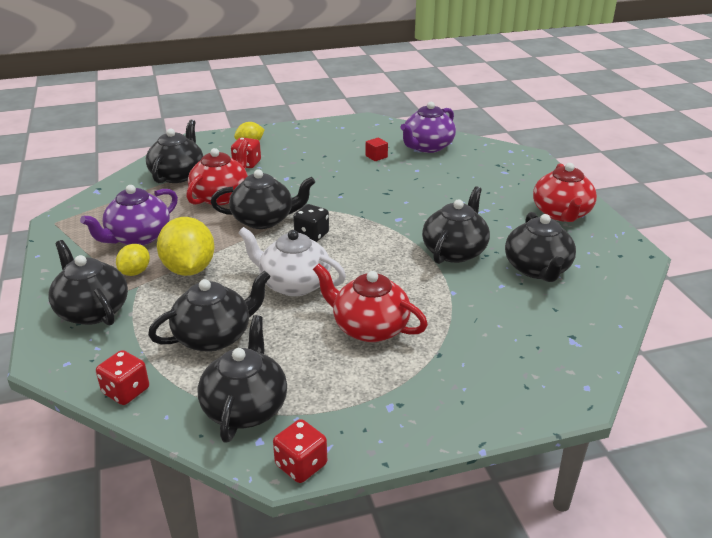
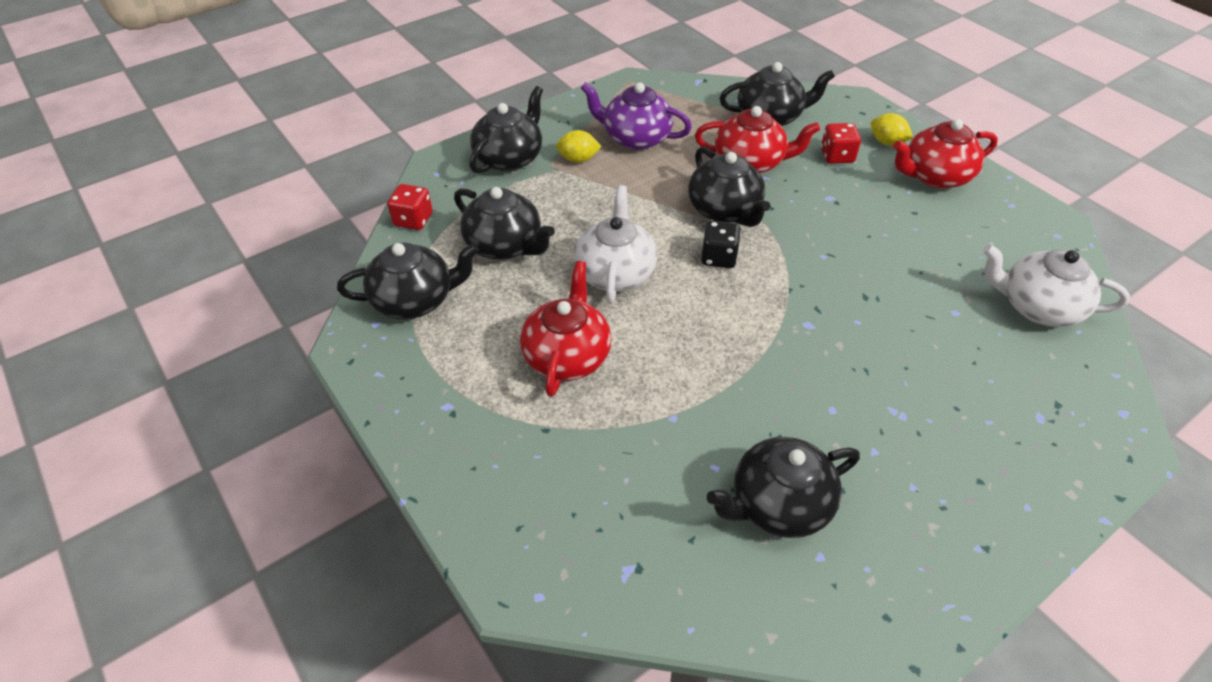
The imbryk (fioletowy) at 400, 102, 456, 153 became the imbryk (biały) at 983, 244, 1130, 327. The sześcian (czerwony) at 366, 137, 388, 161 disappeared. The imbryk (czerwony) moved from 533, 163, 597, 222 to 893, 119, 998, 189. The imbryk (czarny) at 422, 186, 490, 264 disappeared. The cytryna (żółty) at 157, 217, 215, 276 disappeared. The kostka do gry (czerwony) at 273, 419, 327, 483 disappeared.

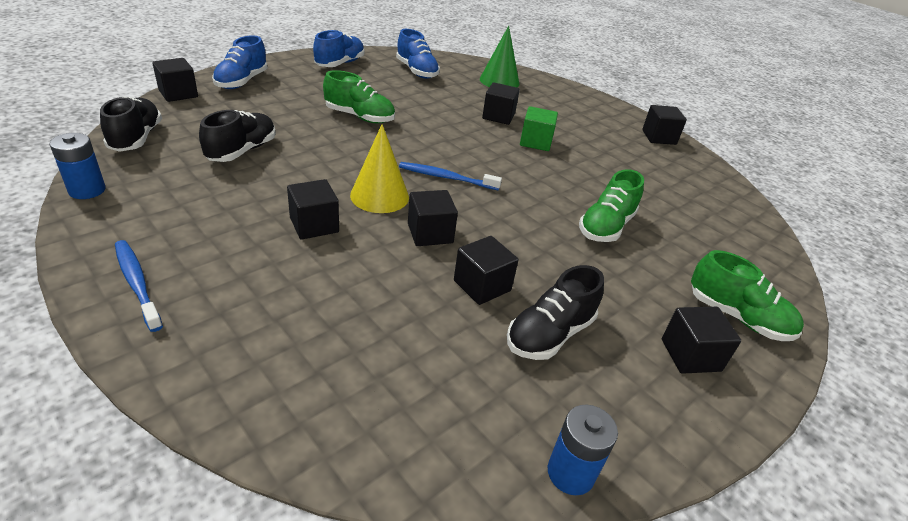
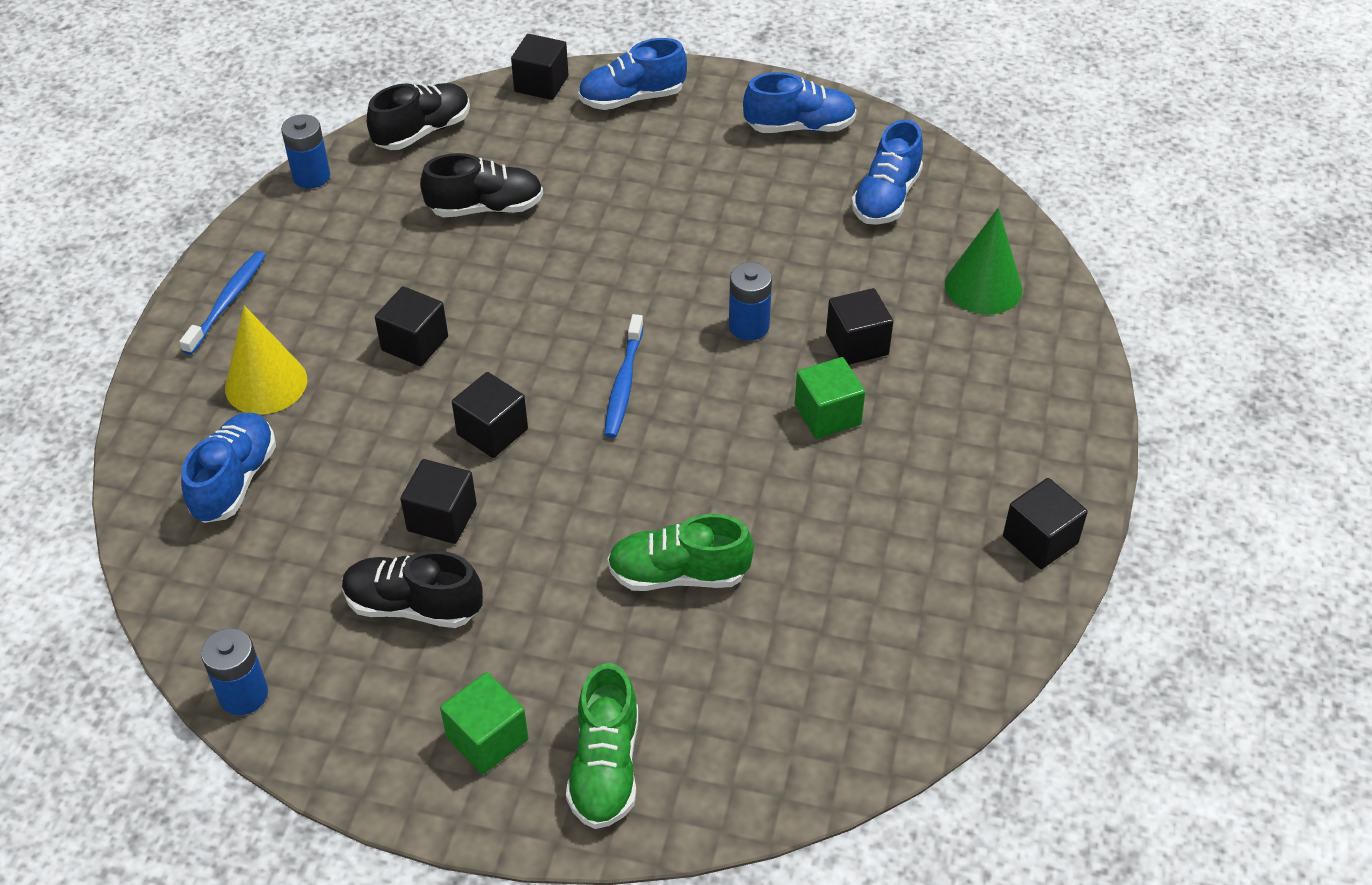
The but (zielony) at 323, 70, 395, 123 disappeared. The stożek (żółty) moved from 350, 124, 409, 213 to 225, 305, 307, 414. The szczoteczka do zębów (niebieski) at 399, 162, 502, 190 turned 150 degrees counterclockwise. The sześcian (czarny) at 662, 307, 741, 374 became the sześcian (zielony) at 440, 672, 528, 774. The bateria (niebieski) at 729, 262, 772, 341 appeared. The but (niebieski) at 181, 413, 276, 523 appeared.

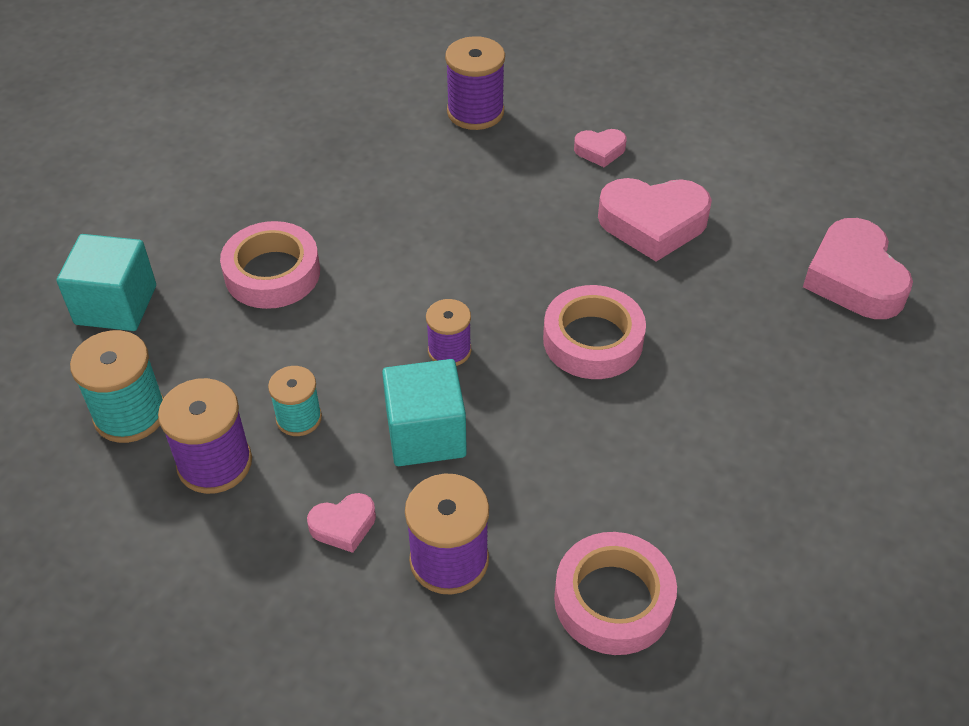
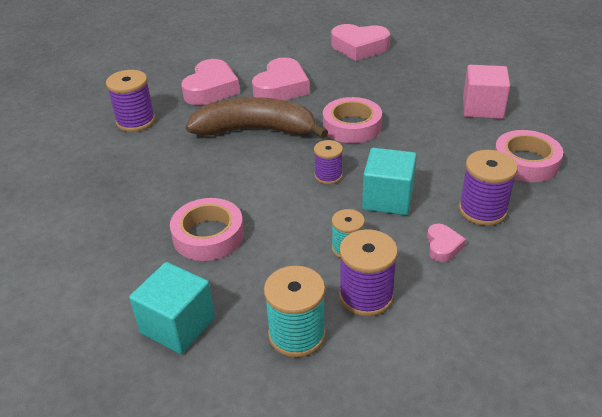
The serce (różowy) at 574, 129, 627, 167 changed to 1.99 times the size. The sześcian (różowy) at 463, 65, 510, 119 appeared. The banan (brązowy) at 186, 97, 328, 139 appeared.

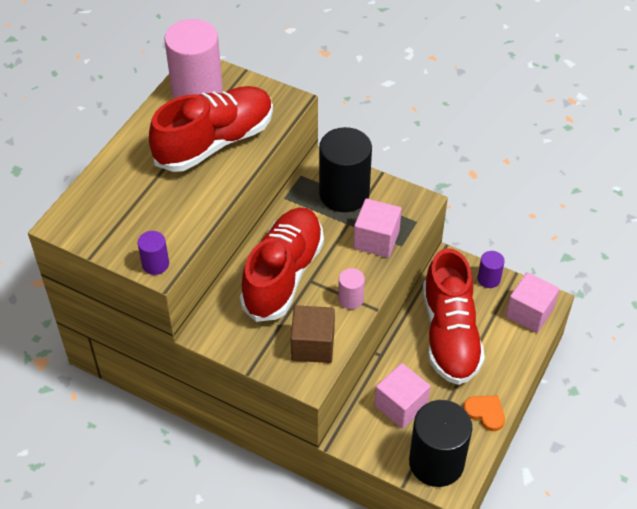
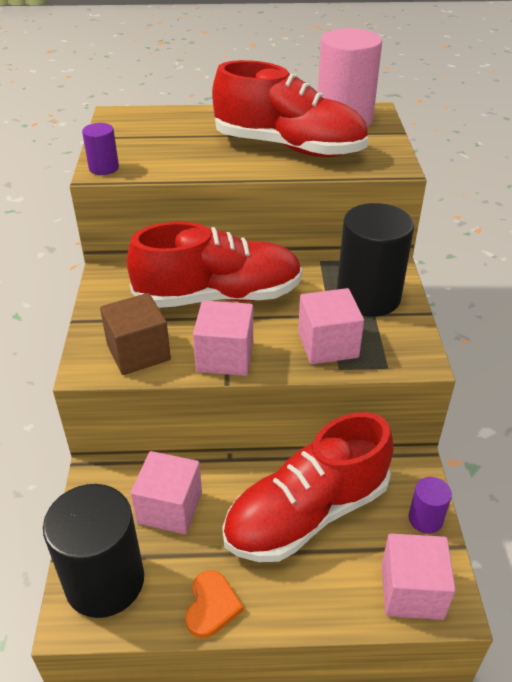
The walec (różowy) at 338, 268, 365, 309 was replaced by the sześcian (różowy) at 193, 300, 253, 376.

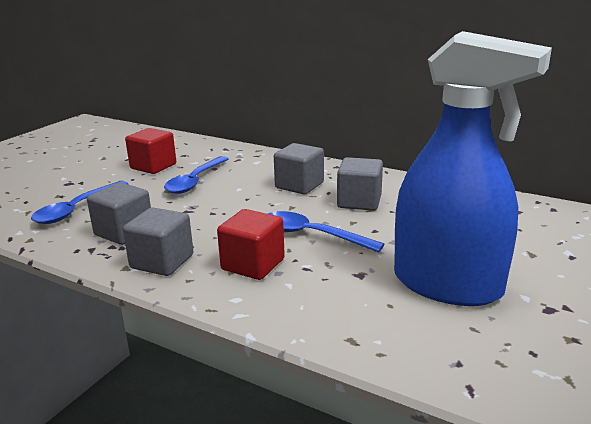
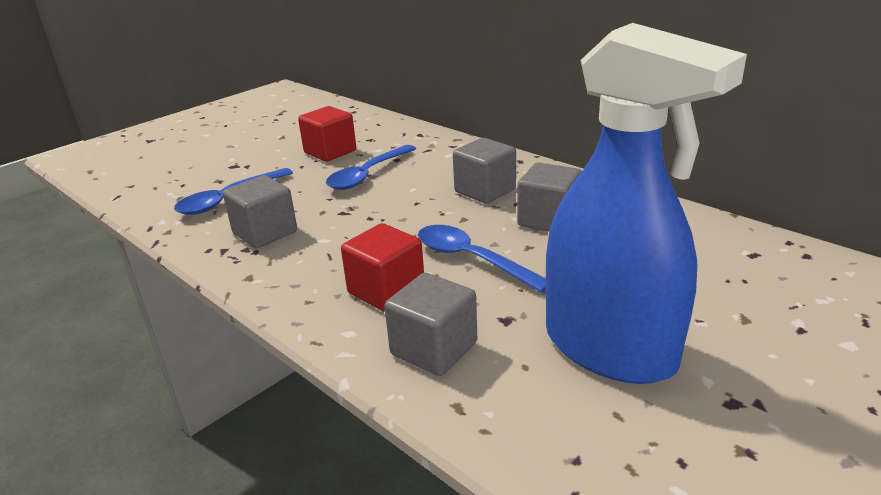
The sześcian (szary) moved from 123, 207, 194, 276 to 384, 273, 477, 376.

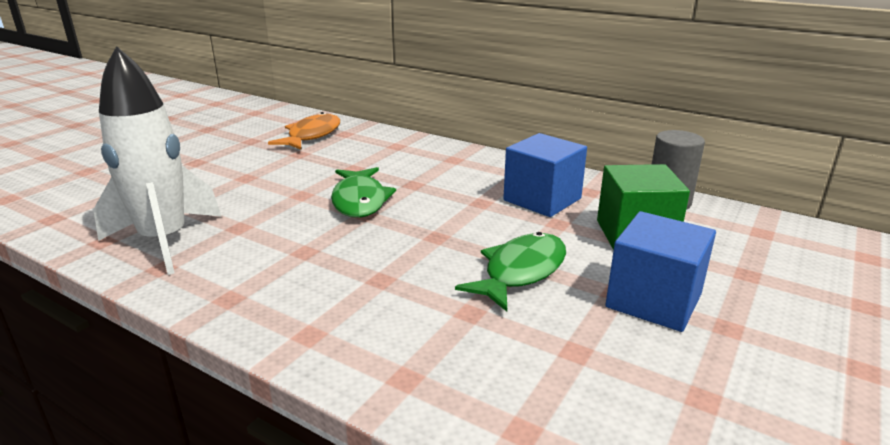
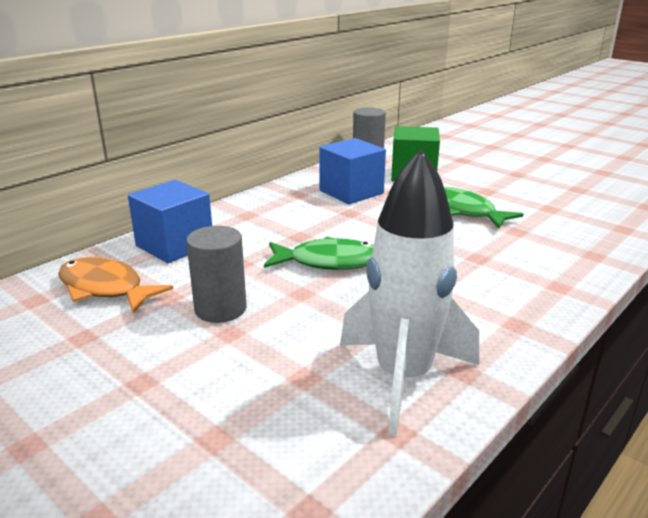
The sześcian (niebieski) moved from 605, 211, 716, 332 to 128, 180, 212, 263. The walec (szary) at 186, 226, 247, 323 appeared.

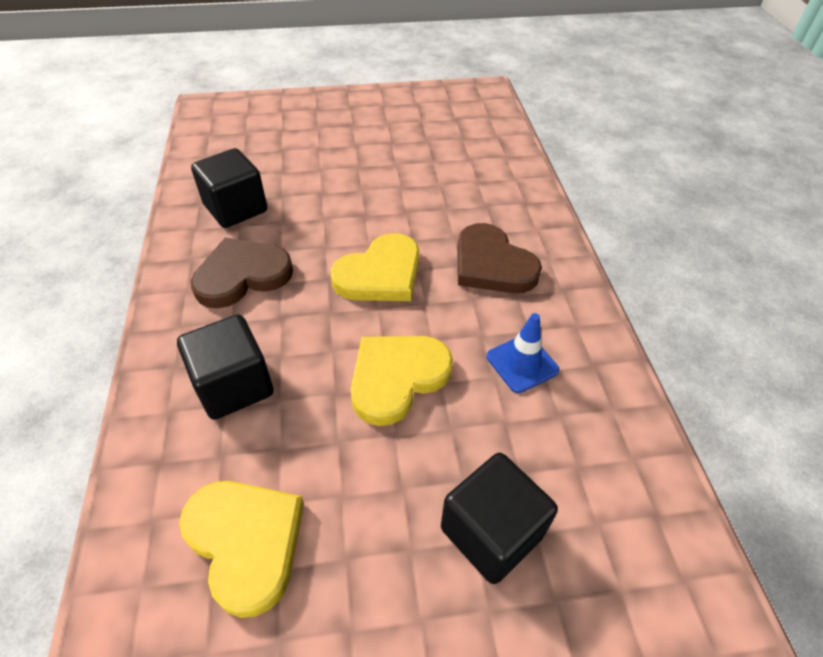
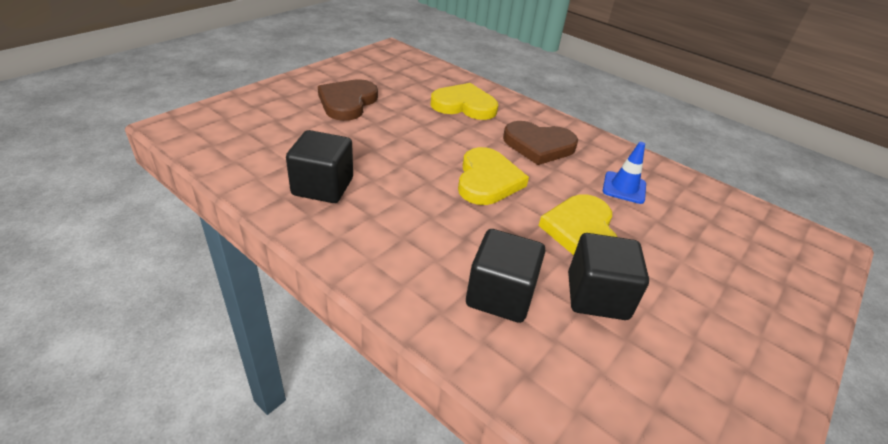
The serce (brązowy) moved from 191, 237, 293, 308 to 318, 79, 378, 121. The sześcian (czarny) moved from 441, 453, 558, 584 to 568, 233, 649, 320. The serce (żółty) moved from 179, 481, 304, 618 to 431, 83, 498, 120.

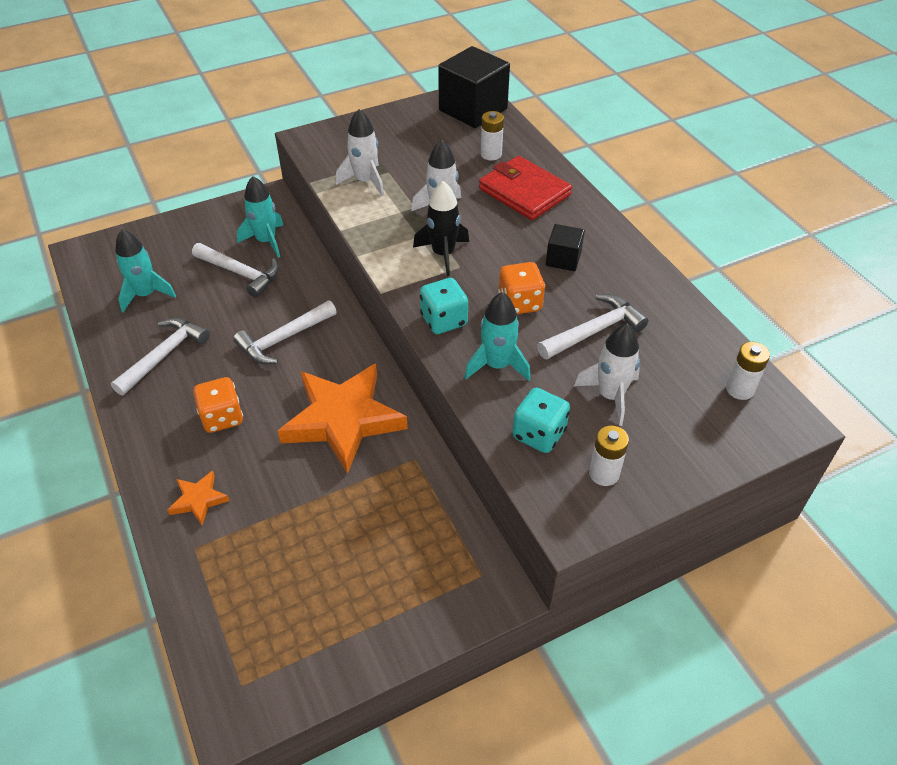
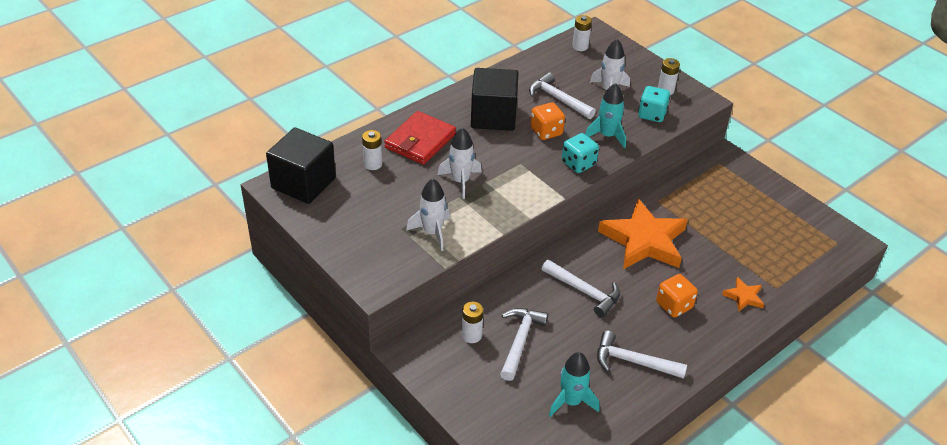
The rakieta (turkusowy) at 237, 176, 283, 258 was replaced by the bateria (biały) at 462, 302, 484, 343. The rakieta (czarny) at 413, 181, 469, 276 disappeared. The sześcian (czarny) at 546, 224, 585, 271 changed to 1.98 times the size.

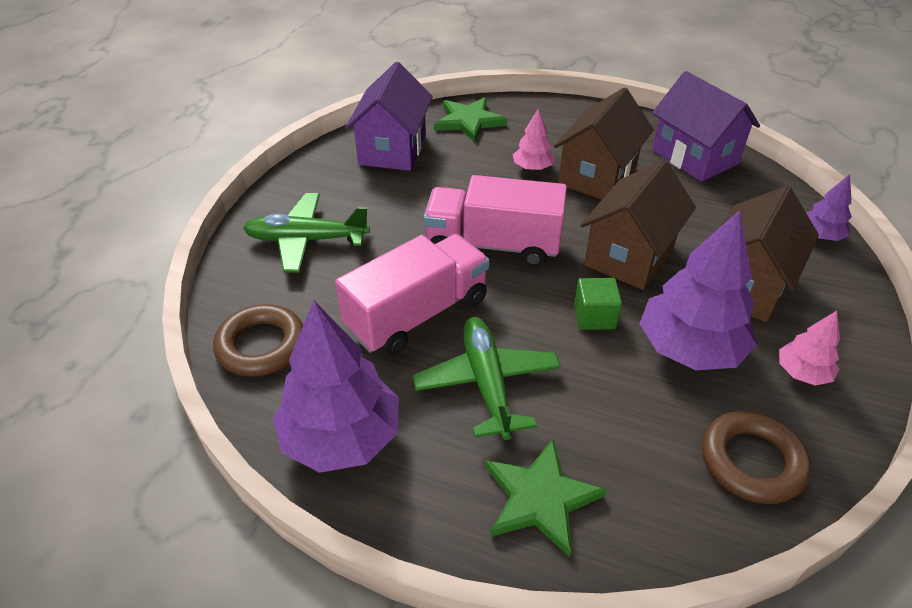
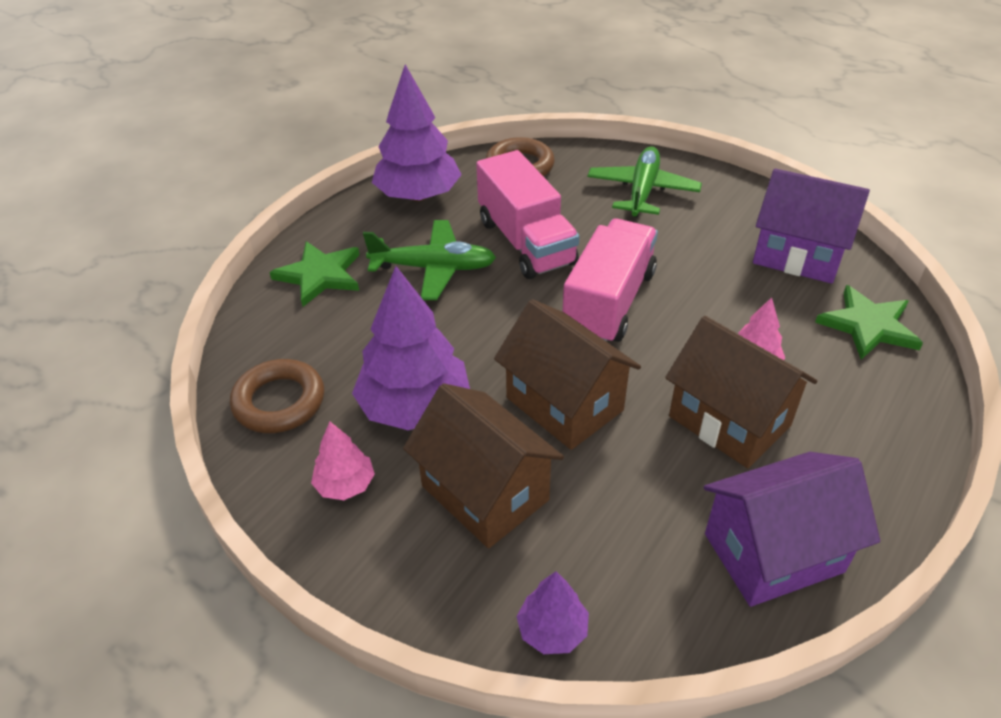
The sześcian (zielony) at 574, 278, 622, 330 disappeared.

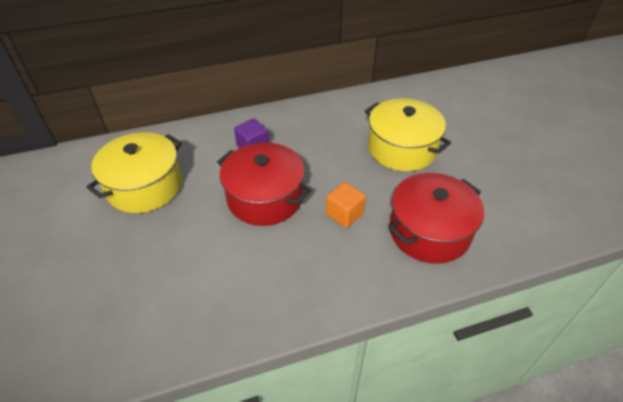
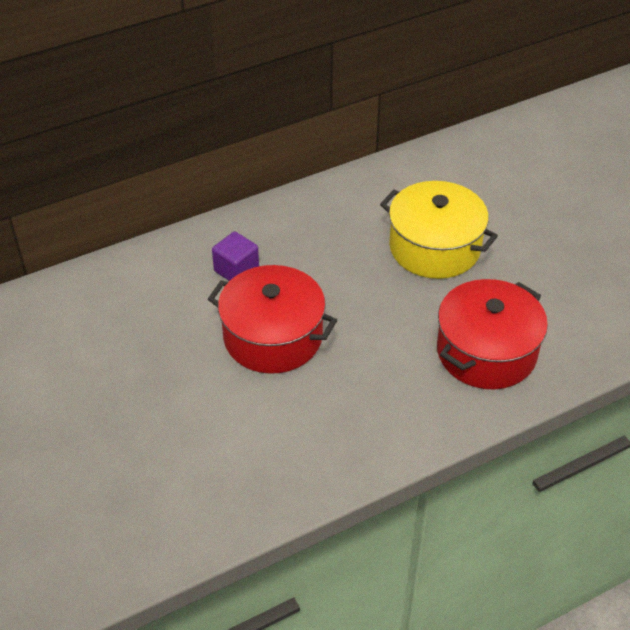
The garnek (żółty) at 86, 132, 182, 213 disappeared. The sześcian (pomarańczowy) at 326, 182, 366, 228 disappeared.

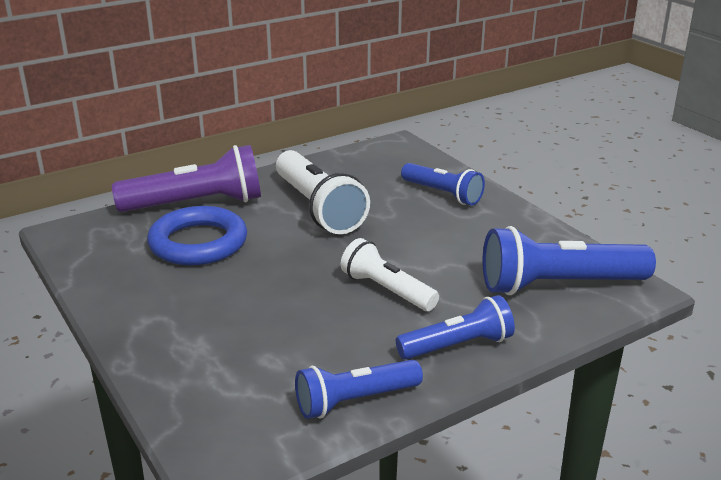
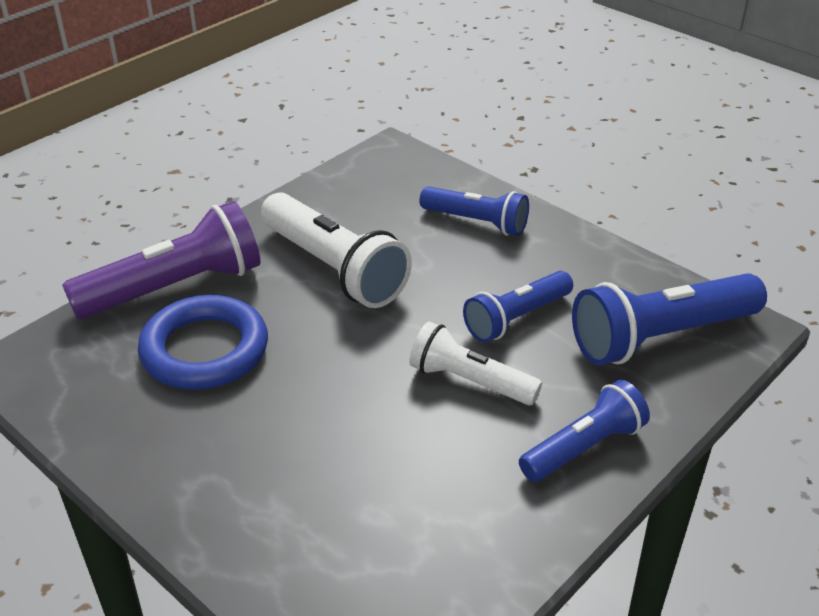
The latarka (niebieski) moved from 295, 360, 423, 419 to 463, 271, 573, 342.

